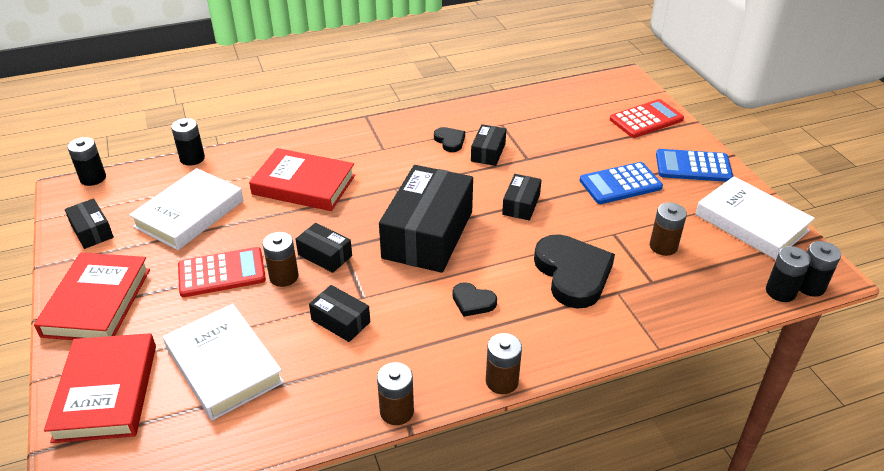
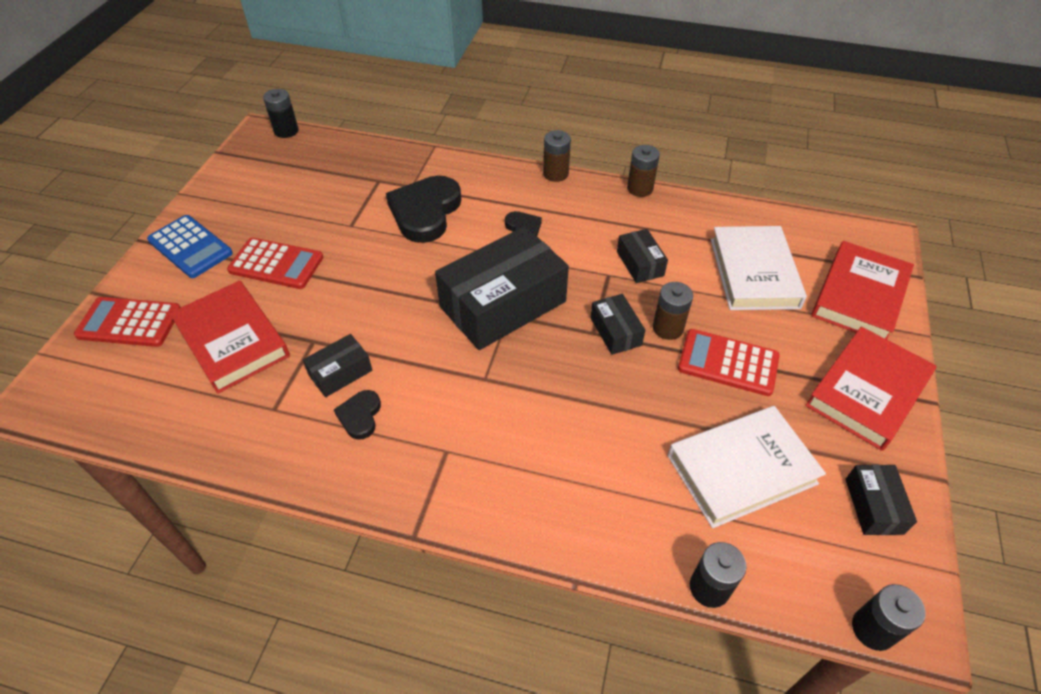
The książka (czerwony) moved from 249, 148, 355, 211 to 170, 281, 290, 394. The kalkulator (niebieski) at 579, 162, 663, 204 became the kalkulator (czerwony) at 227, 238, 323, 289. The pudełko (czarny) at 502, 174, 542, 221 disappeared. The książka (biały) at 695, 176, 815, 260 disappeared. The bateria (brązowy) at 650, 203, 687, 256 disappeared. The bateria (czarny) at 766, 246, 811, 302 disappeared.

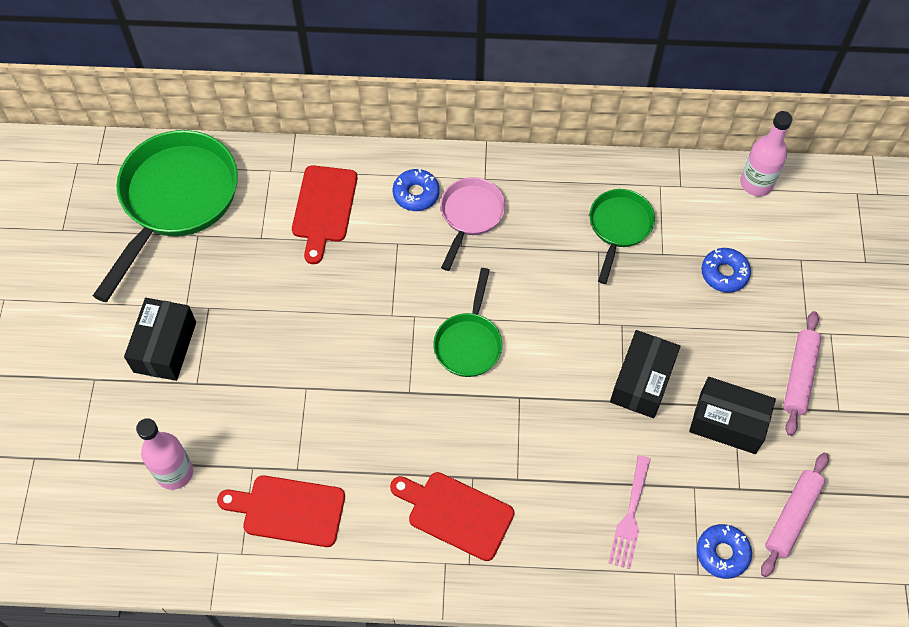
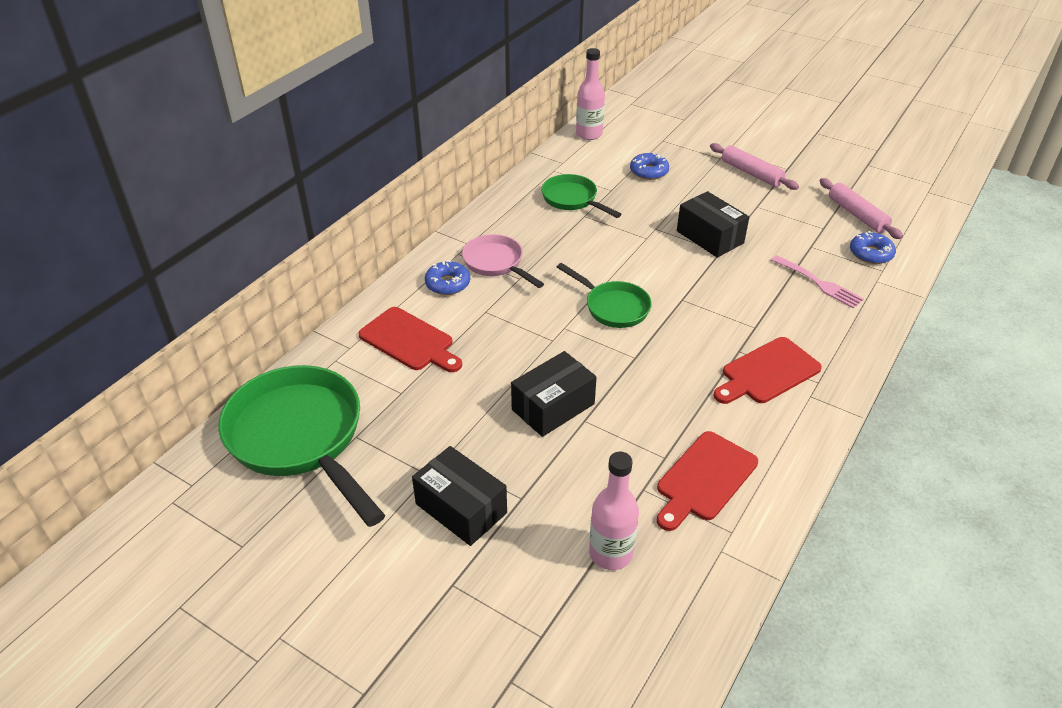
The pudełko (czarny) moved from 689, 377, 776, 454 to 511, 351, 597, 437.

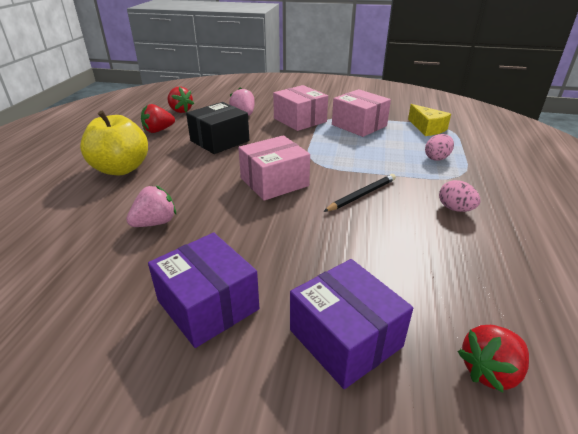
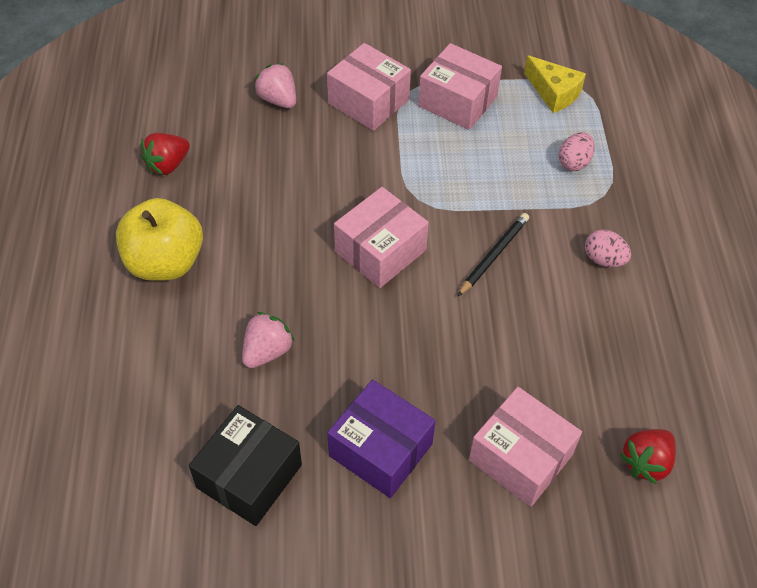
The truskawka (czerwony) at 168, 87, 194, 113 disappeared. The pudełko (czarny) moved from 186, 102, 249, 154 to 189, 405, 302, 526. The pudełko (fioletowy) at 290, 259, 413, 389 became the pudełko (różowy) at 469, 387, 582, 507.

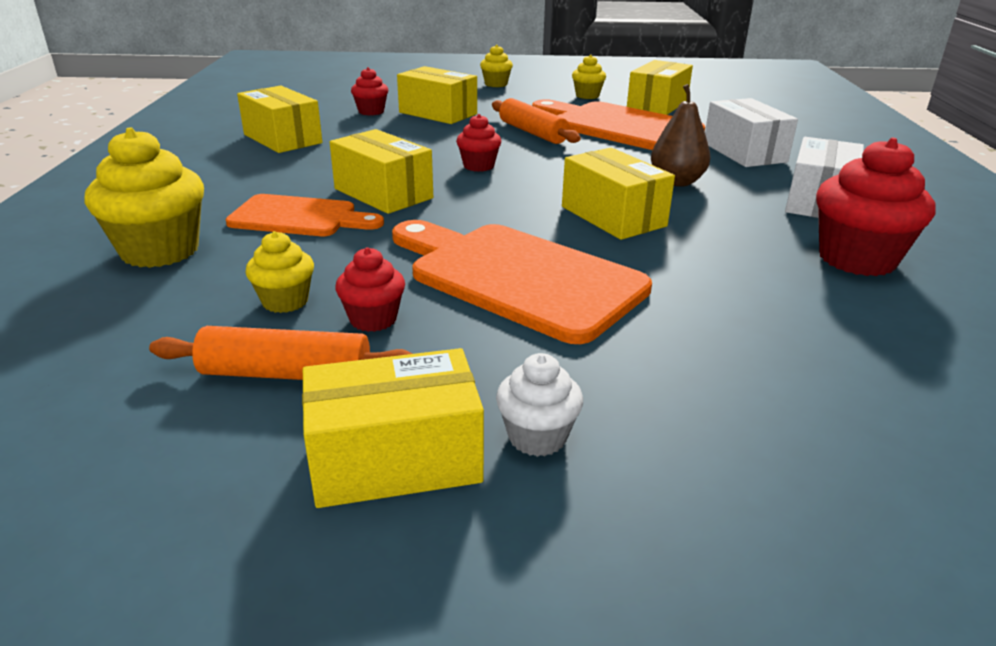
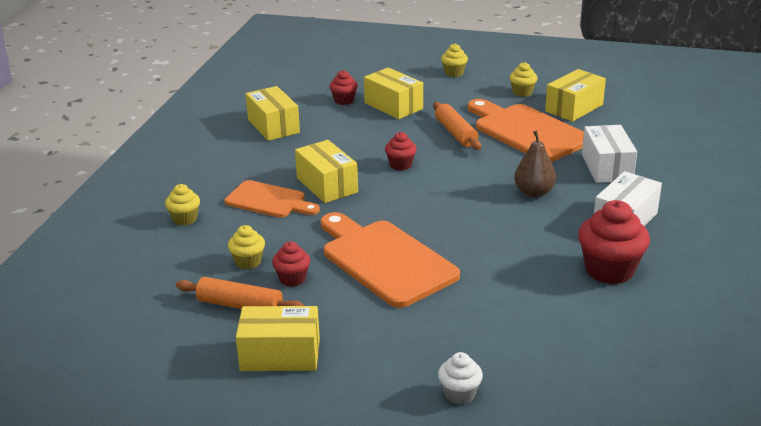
The muffinka (żółty) at 85, 127, 204, 268 changed to 0.55 times the size. The pudełko (żółty) at 562, 148, 675, 240 disappeared. The muffinka (biały) moved from 496, 353, 583, 457 to 438, 352, 483, 405.

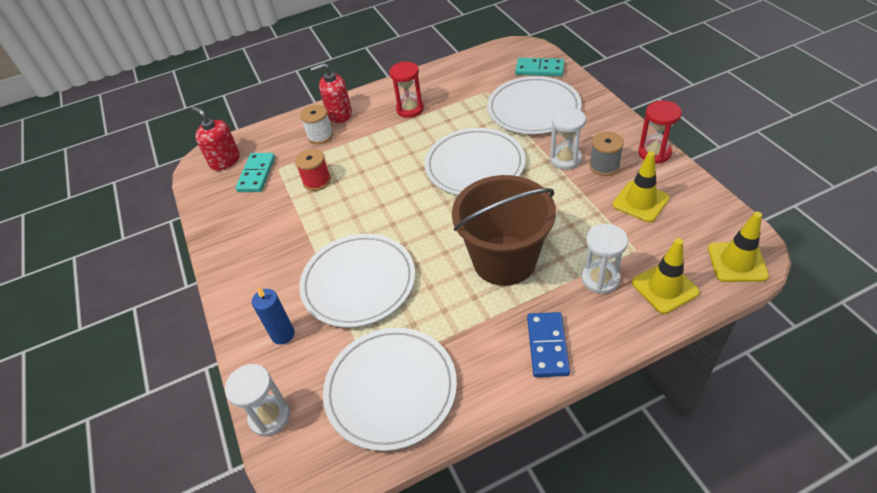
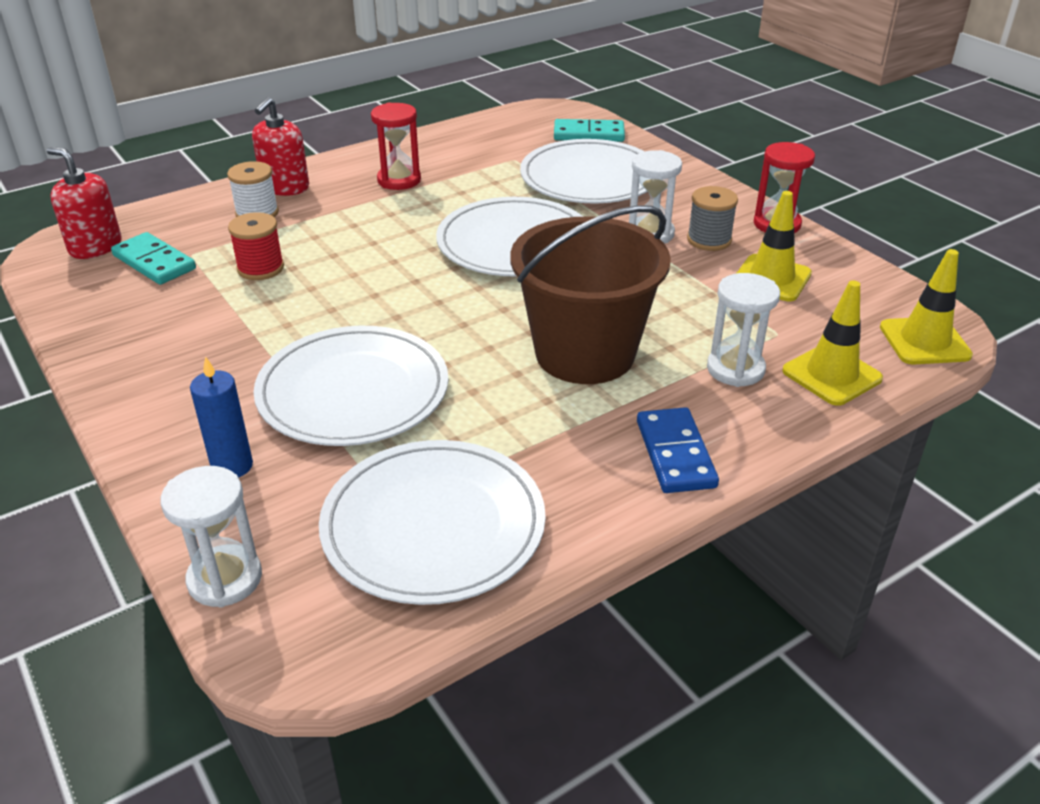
The dozownik mydła (czerwony) at 311, 63, 352, 123 turned 45 degrees counterclockwise. The kostka domina (turkusowy) at 236, 153, 275, 192 turned 45 degrees counterclockwise.

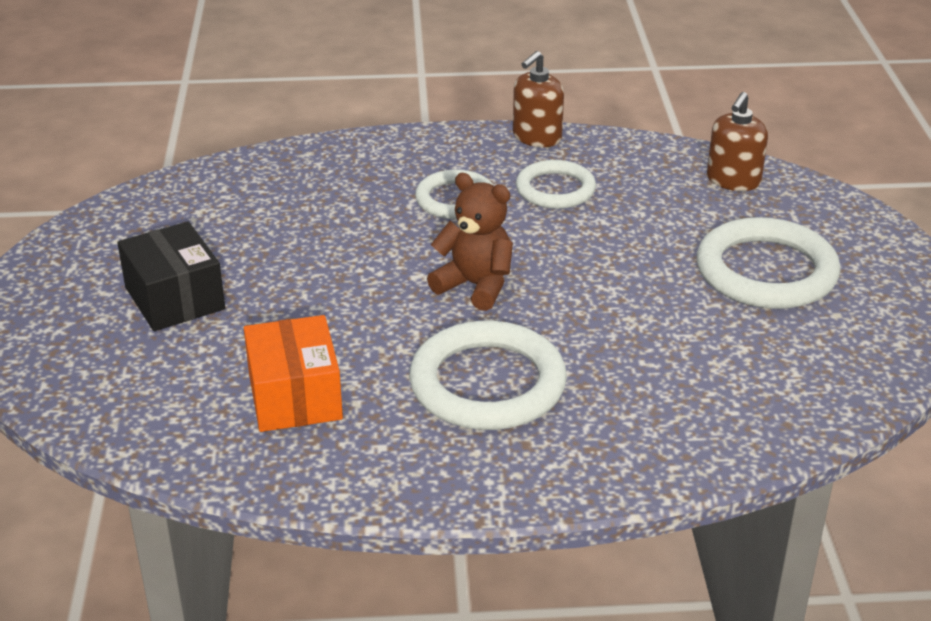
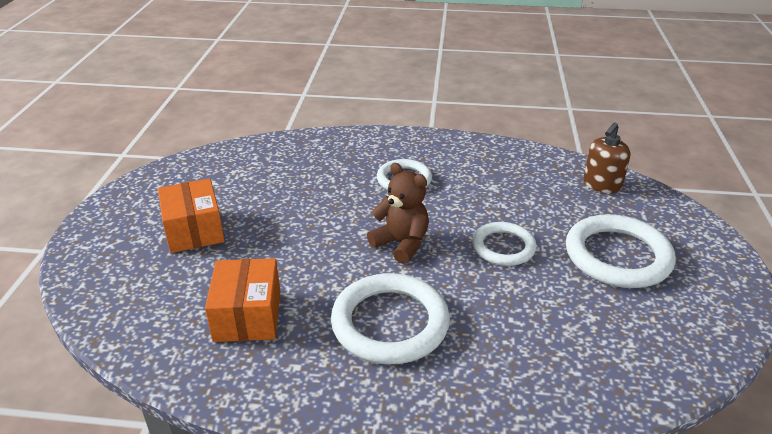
The dozownik mydła (brązowy) at 513, 51, 564, 147 disappeared. The pierścień (biały) moved from 516, 160, 596, 209 to 472, 222, 537, 266. The pudełko (czarny) at 117, 221, 225, 331 became the pudełko (pomarańczowy) at 158, 178, 225, 253.

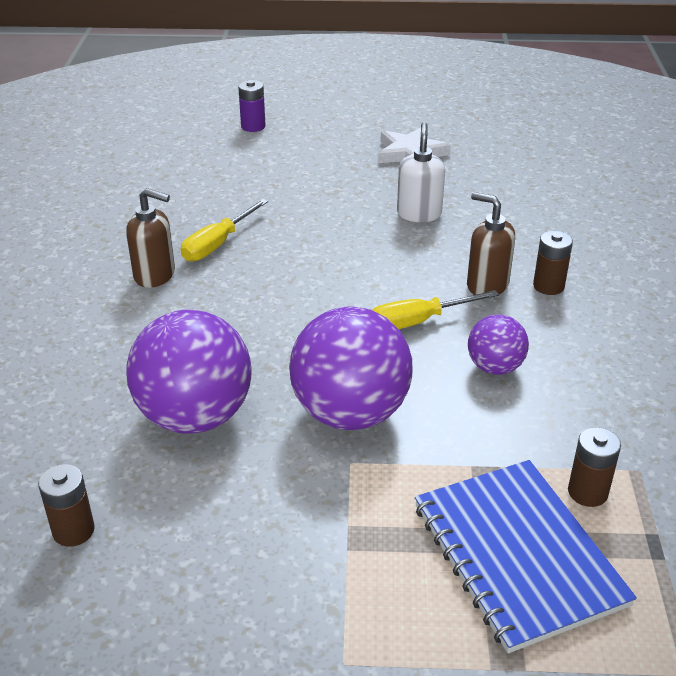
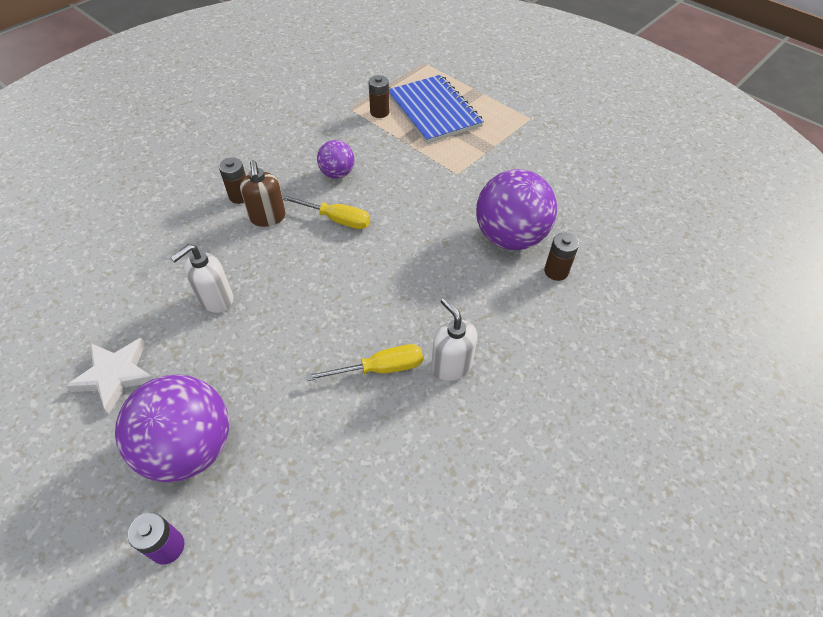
The dozownik mydła (brązowy) at 126, 188, 175, 288 became the dozownik mydła (biały) at 431, 298, 477, 381. The piłka (fioletowy) moved from 289, 306, 413, 430 to 115, 374, 229, 482. The zeszyt (niebieski) at 415, 460, 637, 653 turned 45 degrees counterclockwise. The bateria (brązowy) moved from 38, 464, 95, 547 to 544, 233, 579, 281.

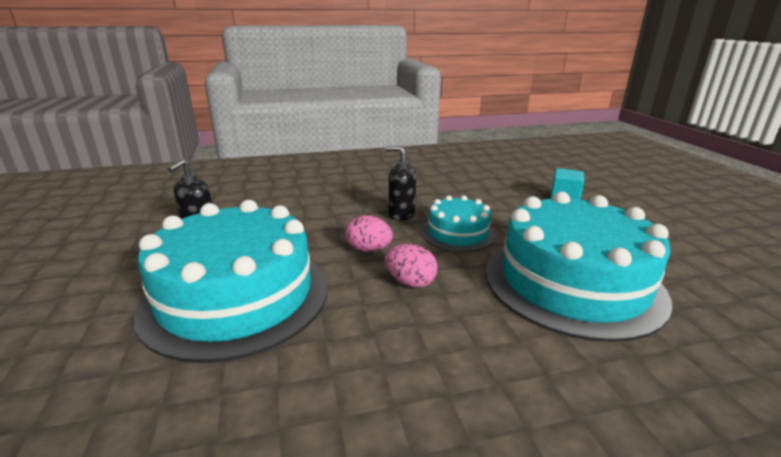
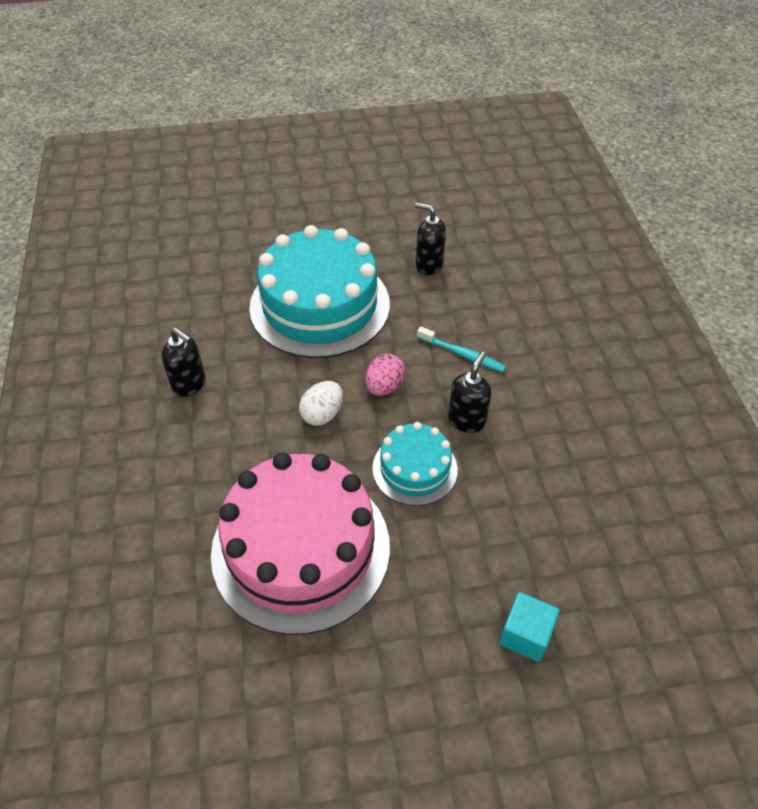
The tort (turkusowy) at 486, 191, 672, 342 became the tort (różowy) at 211, 452, 390, 635. The jajko (różowy) at 385, 244, 437, 288 became the jajko (biały) at 299, 381, 343, 425. The szczoteczka do zębów (turkusowy) at 417, 327, 506, 372 appeared. The dozownik mydła (czarny) at 161, 328, 206, 397 appeared.

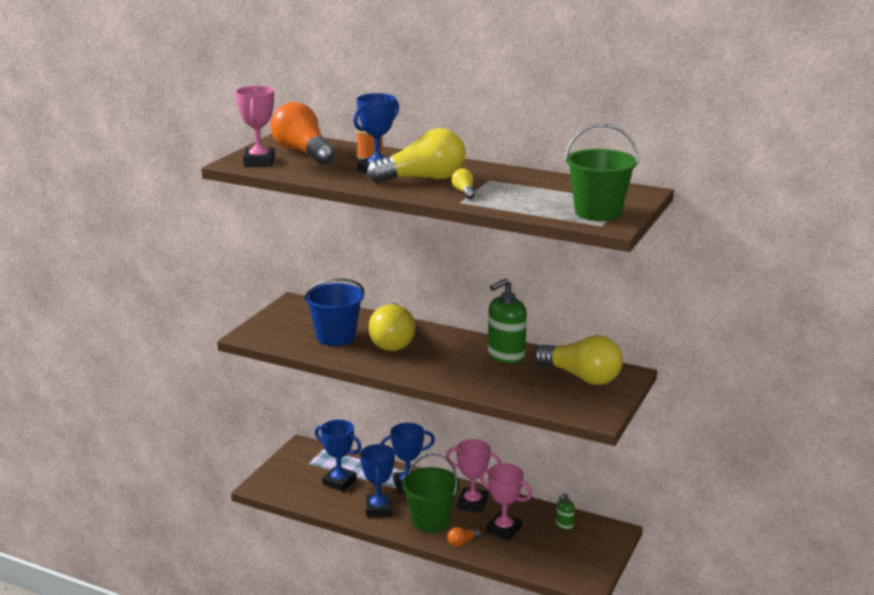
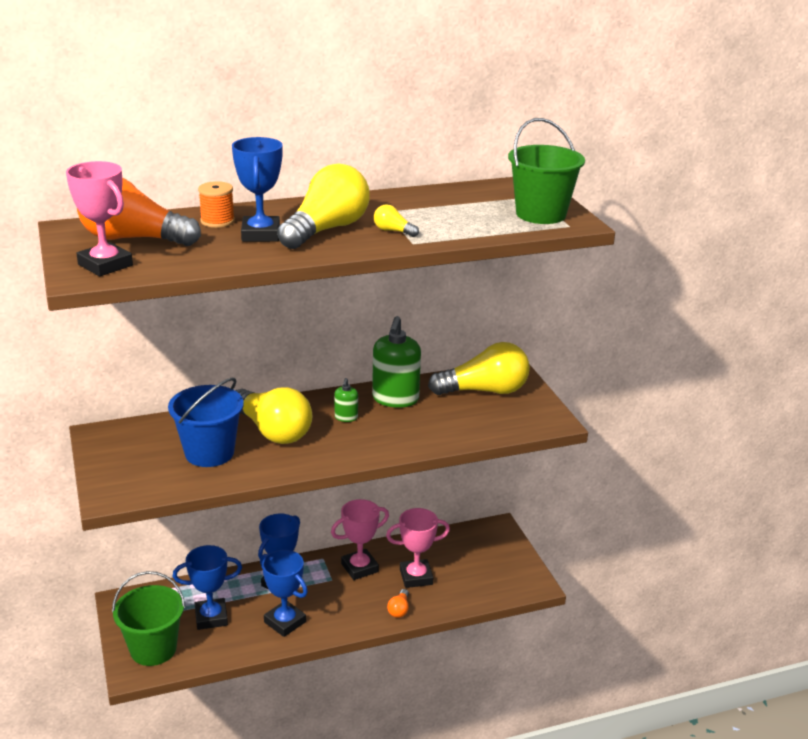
The wiadro (zielony) moved from 402, 453, 460, 533 to 112, 571, 185, 666. The dozownik mydła (zielony) moved from 556, 493, 575, 530 to 335, 378, 358, 422.

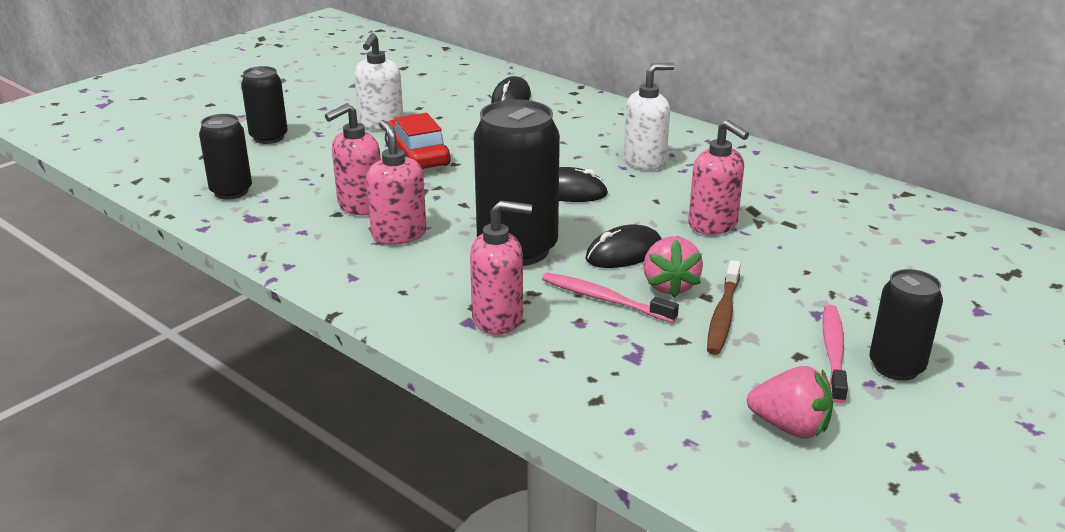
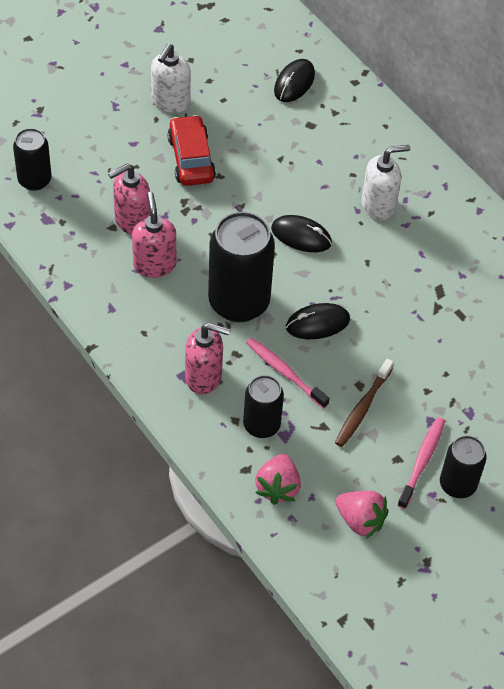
The puszka (czarny) moved from 241, 66, 288, 144 to 243, 375, 284, 438. The dozownik mydła (różowy) at 688, 120, 749, 235 disappeared. The truskawka (różowy) moved from 643, 236, 703, 298 to 255, 454, 301, 505.

